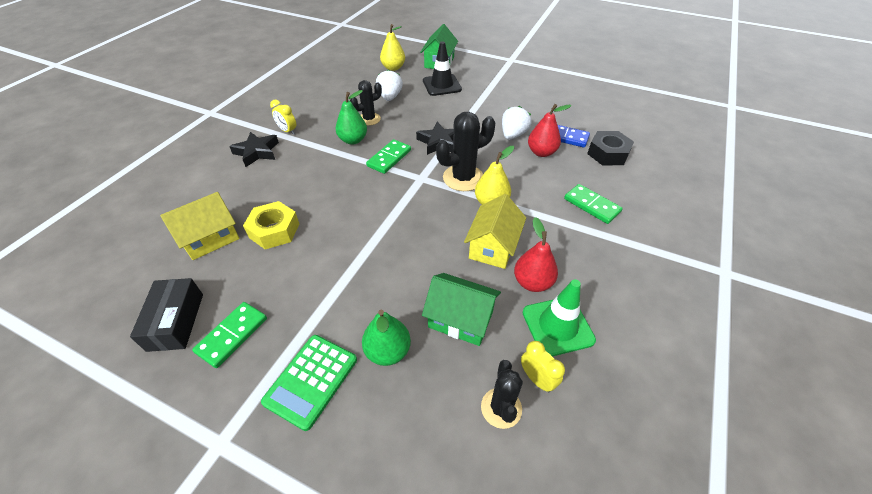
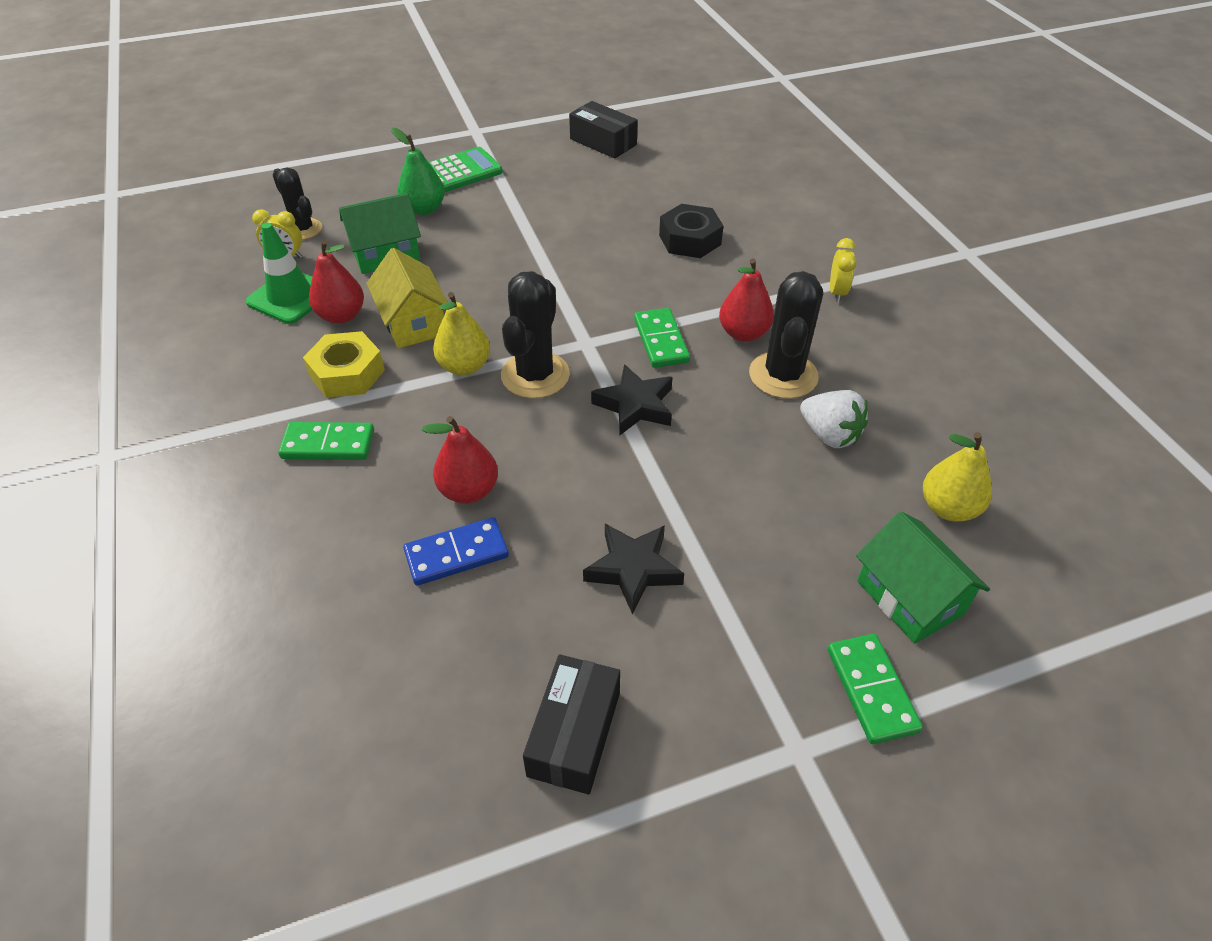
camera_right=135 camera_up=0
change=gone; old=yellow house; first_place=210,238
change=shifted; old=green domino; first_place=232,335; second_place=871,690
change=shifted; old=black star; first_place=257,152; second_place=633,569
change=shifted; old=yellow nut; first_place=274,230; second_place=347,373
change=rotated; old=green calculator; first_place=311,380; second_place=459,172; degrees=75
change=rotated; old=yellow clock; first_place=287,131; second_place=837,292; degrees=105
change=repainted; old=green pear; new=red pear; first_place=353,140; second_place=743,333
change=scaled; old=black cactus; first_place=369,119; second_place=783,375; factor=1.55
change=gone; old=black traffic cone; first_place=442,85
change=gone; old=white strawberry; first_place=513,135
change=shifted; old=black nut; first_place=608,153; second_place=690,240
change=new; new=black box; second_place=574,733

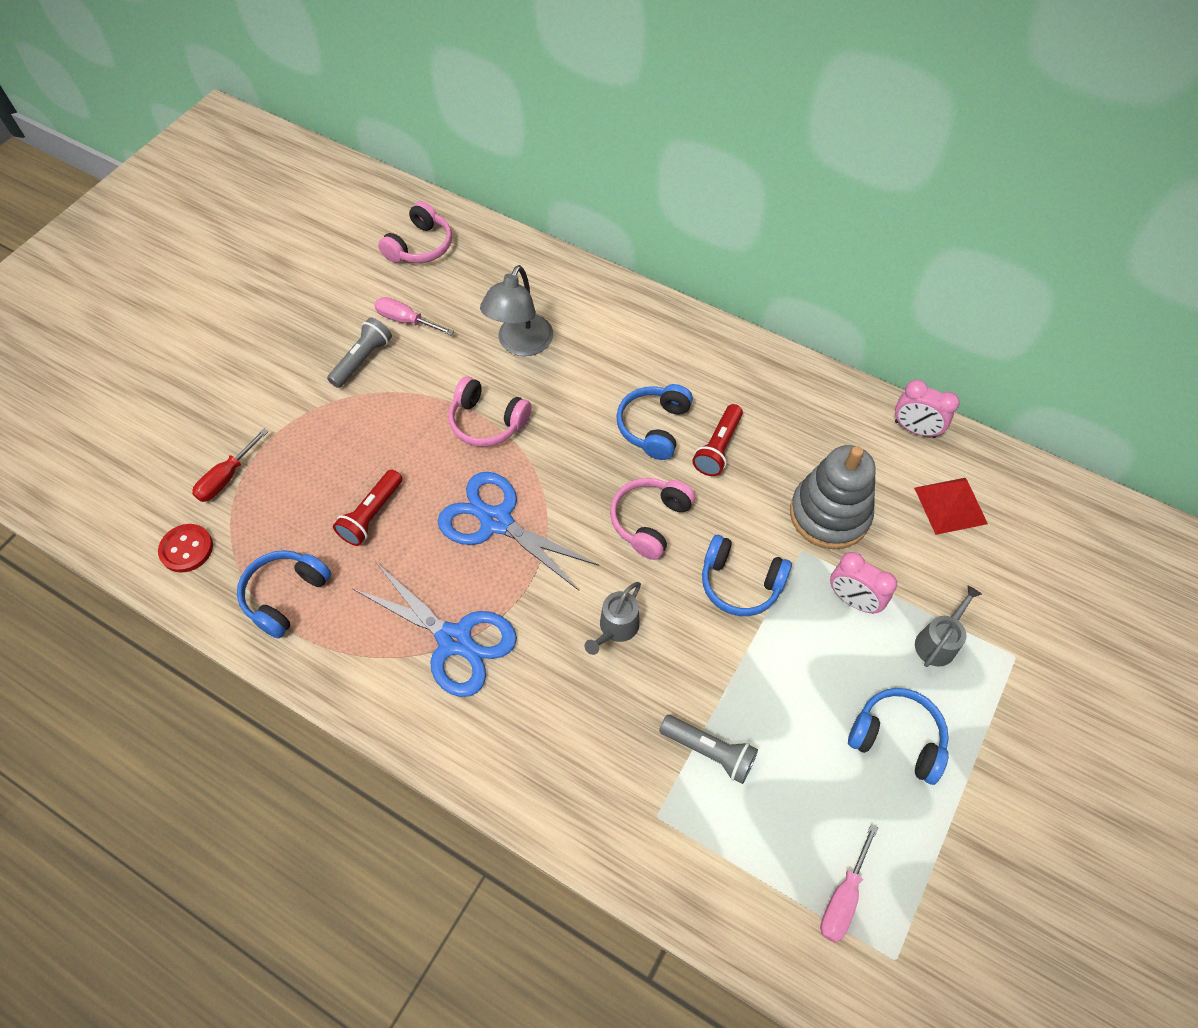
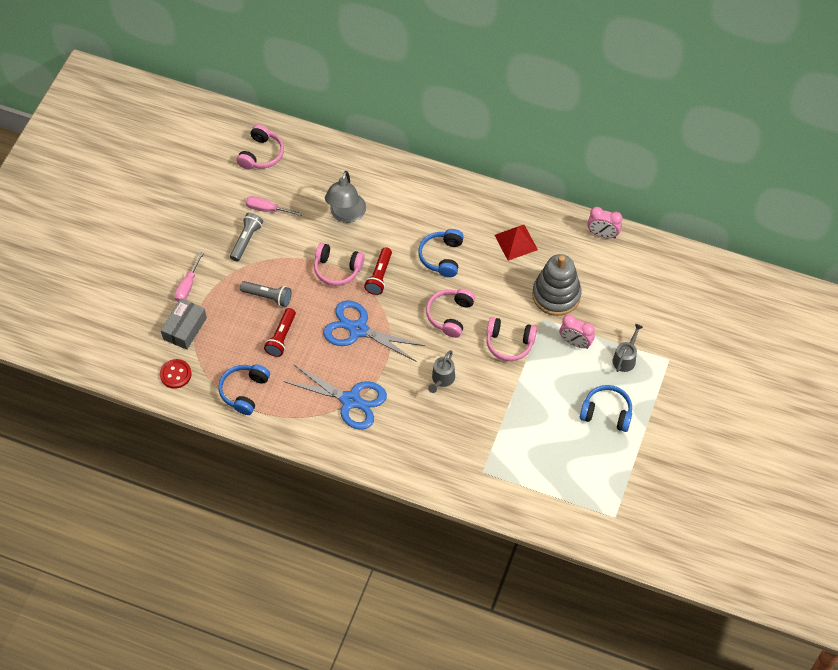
camera_right=-10 camera_up=0
change=swapped; old=red screwdriver; new=grey box; first_place=227,477; second_place=185,328
change=shifted; old=grey flashlight; first_place=709,751; second_place=267,296
change=shifted; old=red flashlight; first_place=718,447; second_place=379,276
change=repainted; old=blue headphones; new=pink headphones; first_place=740,583; second_place=509,343
change=shifted; old=pink screwdriver; first_place=843,897; second_place=188,285
change=shifted; old=red pyramid; first_place=950,505; second_place=516,242

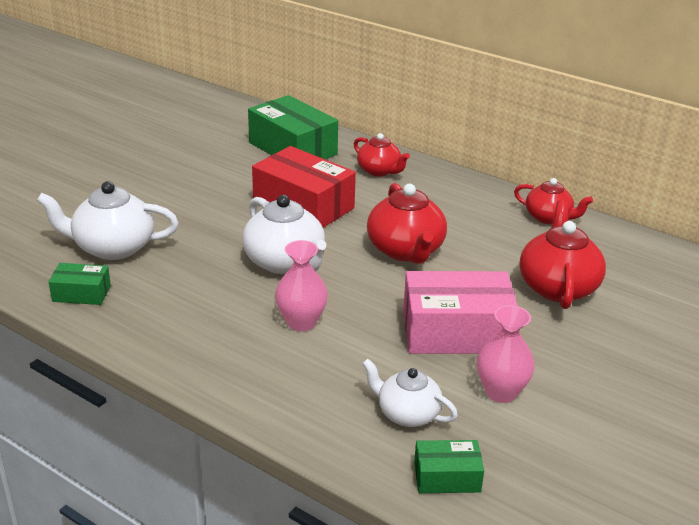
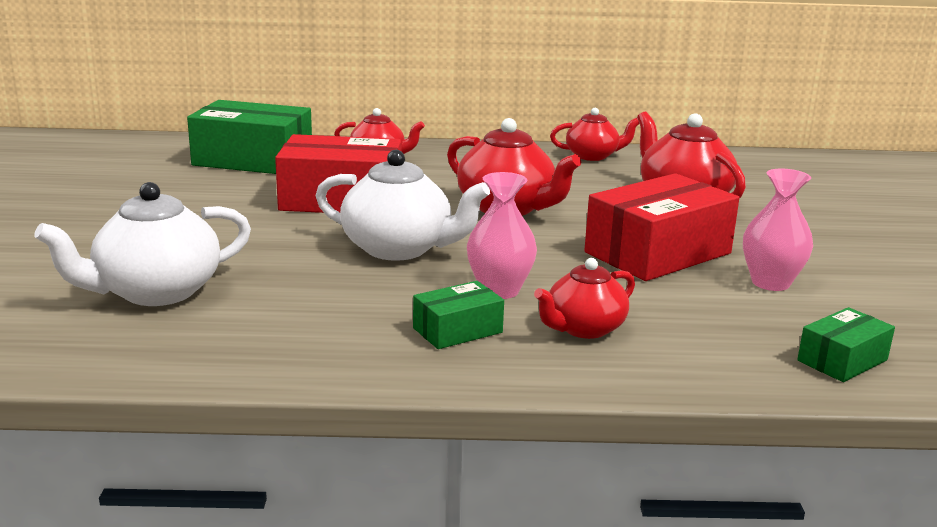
camera_right=-35 camera_up=-10
change=shifted; old=green box; first_place=81,293; second_place=457,330
change=gone; old=white teapot; first_place=407,414
change=repainted; old=pink box; new=red box; first_place=456,332; second_place=657,253
change=new; new=red teapot; second_place=583,328

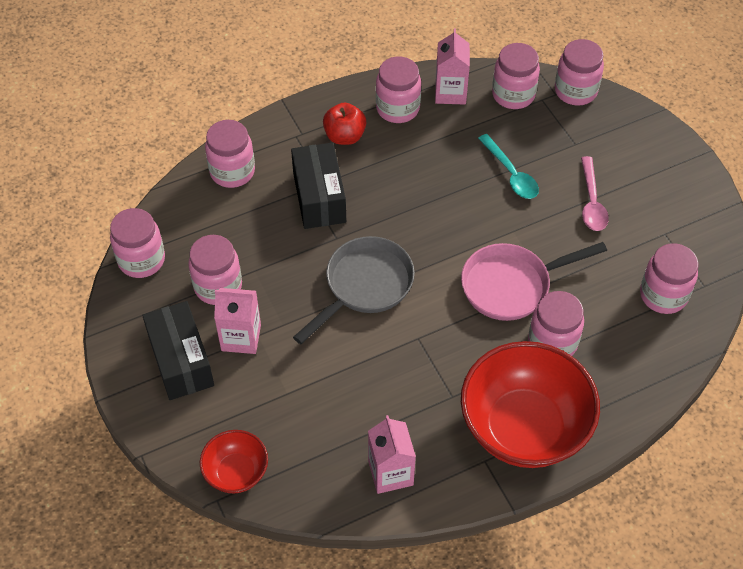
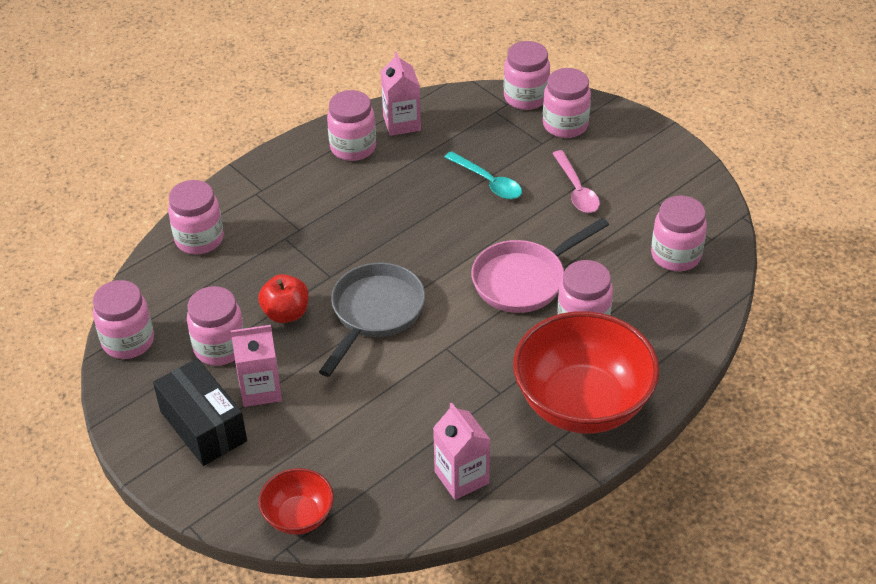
camera_right=-15 camera_up=-10
change=gone; old=black box; first_place=319,197
change=shifted; old=red apple; first_place=344,136; second_place=286,313
change=shifted; old=pink jar; first_place=513,95; second_place=565,125

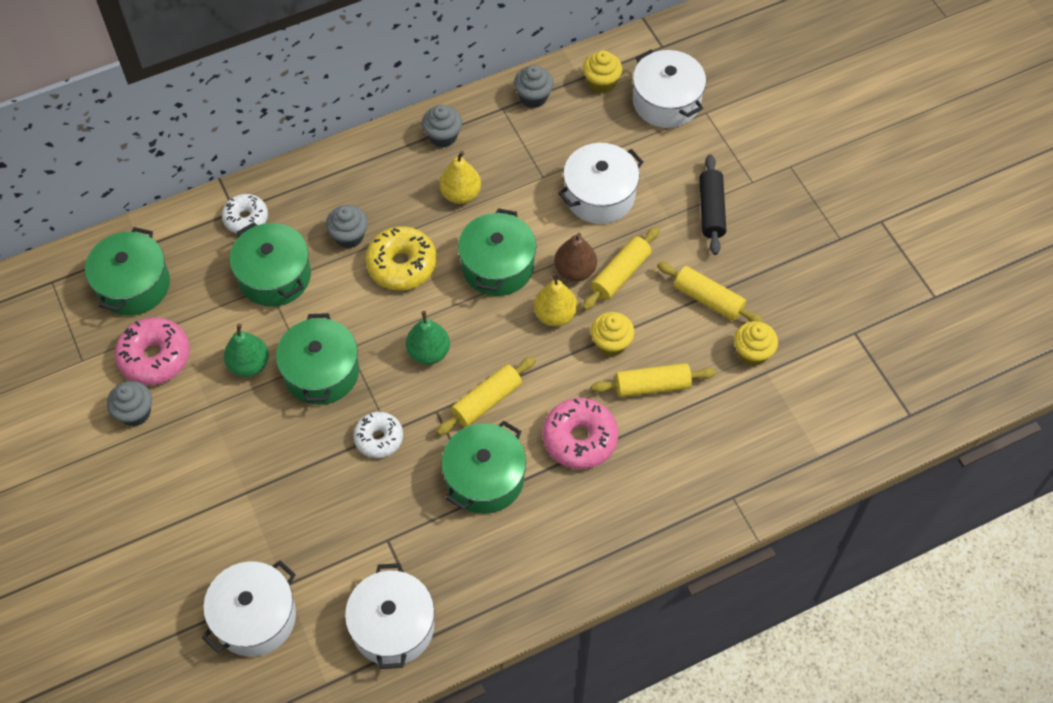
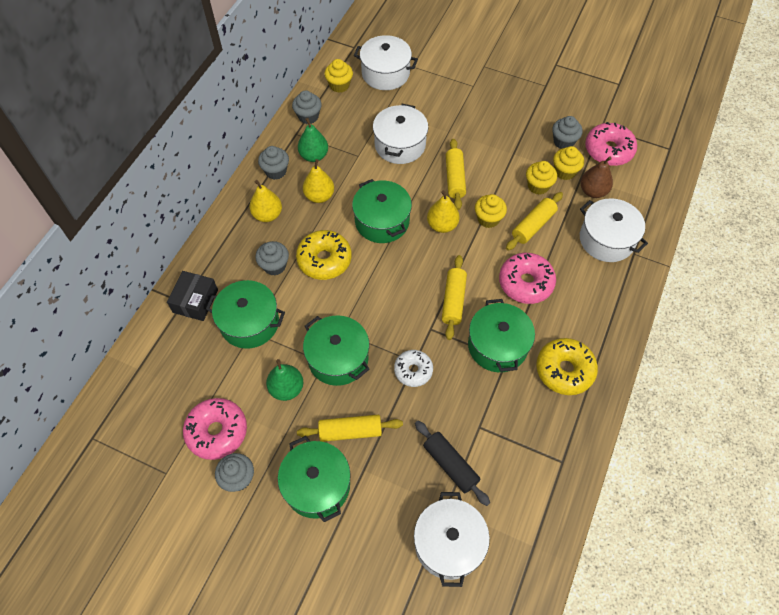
camera_right=-40 camera_up=0
change=shifted; old=green pot; first_place=133,285; second_place=317,485
change=swapped; old=white donut; new=black box; first_place=246,218; second_place=195,301
change=shifted; old=white pot; first_place=393,626; second_place=606,239
change=shifted; old=green pear; first_place=429,352; second_place=314,156
change=shifted; old=brown pear; first_place=575,271; second_place=593,191
change=shifted; old=yellow rolling pin; first_place=708,299; second_place=350,431
change=shifted; old=black rolling pin; first_place=711,210; second_place=450,465
change=new; new=yellow pear; second_place=267,215
change=new; new=yellow cupcake; second_place=538,186
change=new; new=yellow donut; second_place=564,370
change=new; new=grey cupcake; second_place=563,142
change=new; new=pink donut; second_place=608,150

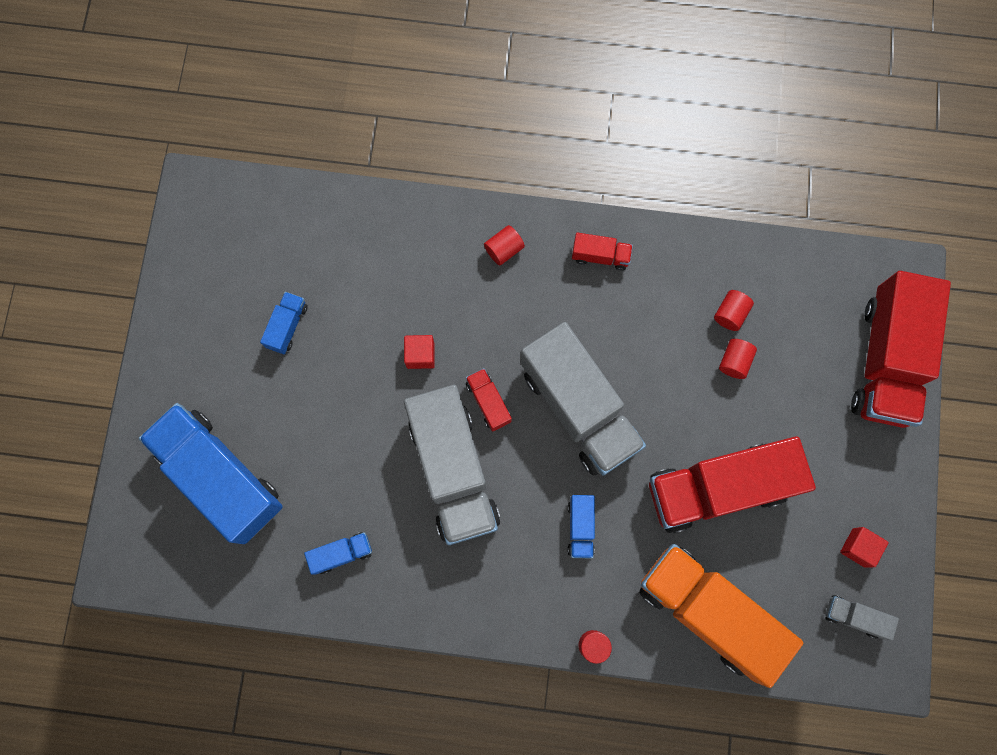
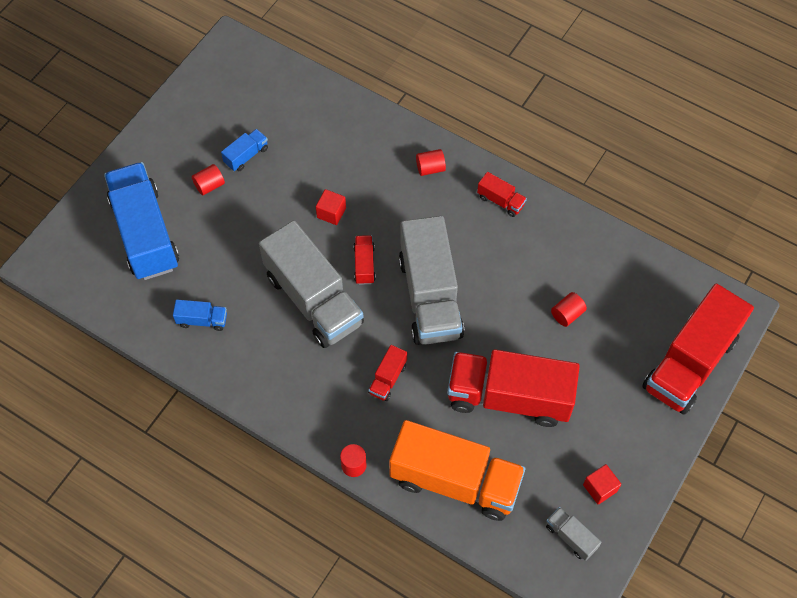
camera_right=25 camera_up=-15
change=rotated; old=grey truck; first_place=453,470; second_place=313,299; degrees=-45
change=repainted; old=blue truck; new=red truck; first_place=580,527; second_place=388,379
change=rotated; old=orange truck; first_place=707,611; second_place=455,481; degrees=135
change=shifted; old=red cylinder; first_place=730,314; second_place=209,185

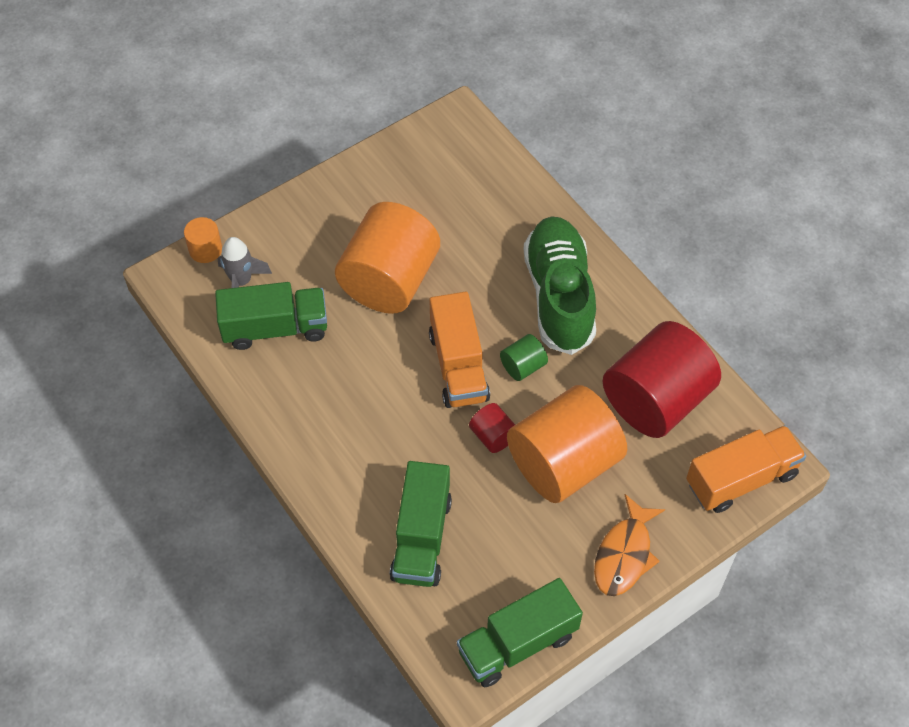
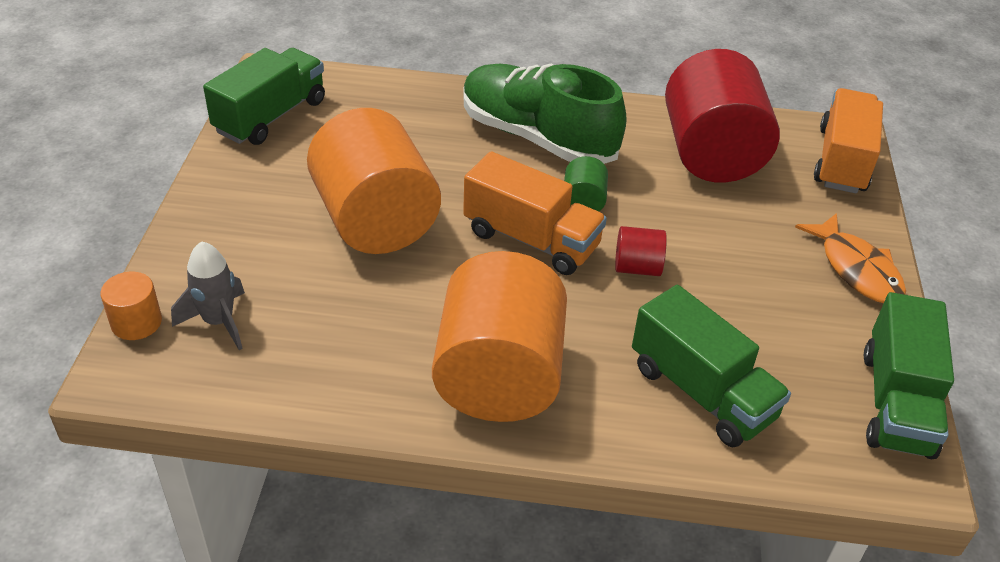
camera_right=-50 camera_up=-15
change=shifted; old=green truck; first_place=275,328; second_place=271,116
change=shifted; old=orange cylinder; first_place=563,463; second_place=499,376

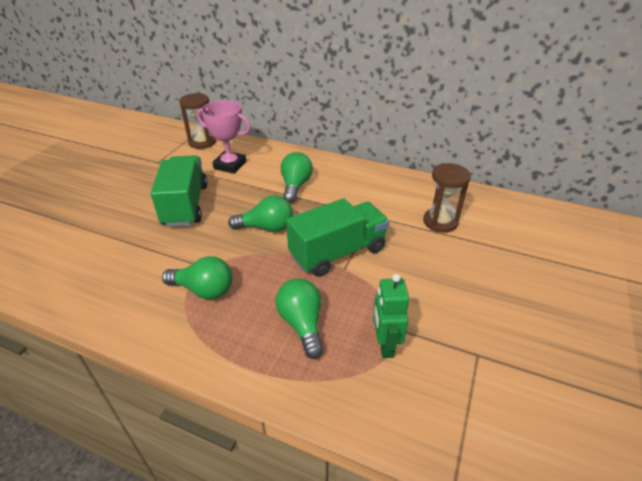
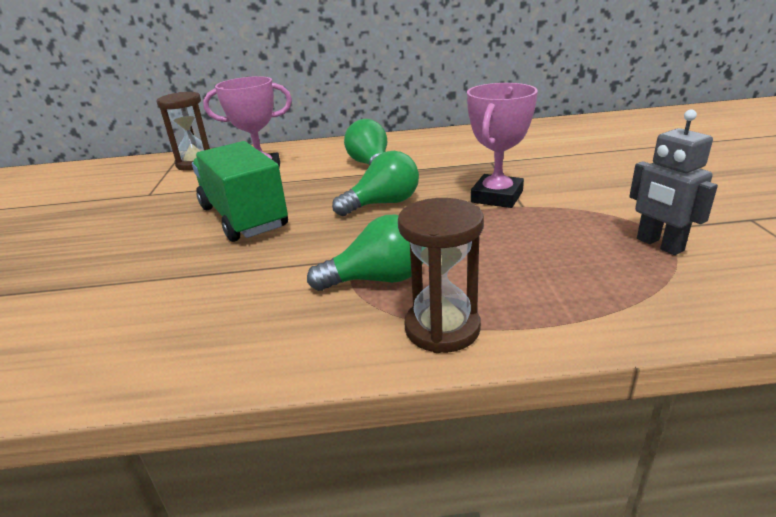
camera_right=-25 camera_up=-10
change=gone; old=green light bulb; first_place=302,324
change=swapped; old=green truck; new=pink trophy; first_place=337,253; second_place=497,197
change=repainted; old=green robot; new=grey robot; first_place=385,345; second_place=659,245
change=shifted; old=brown hourglass; first_place=440,222; second_place=442,328

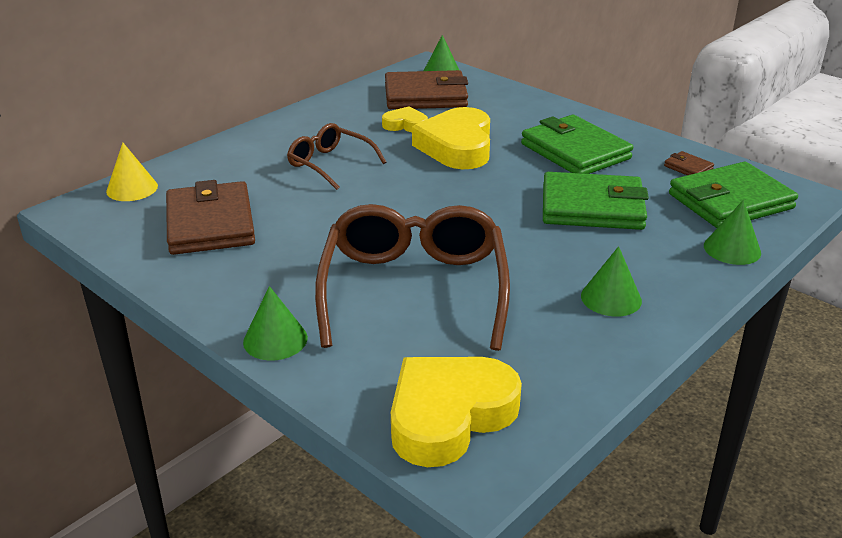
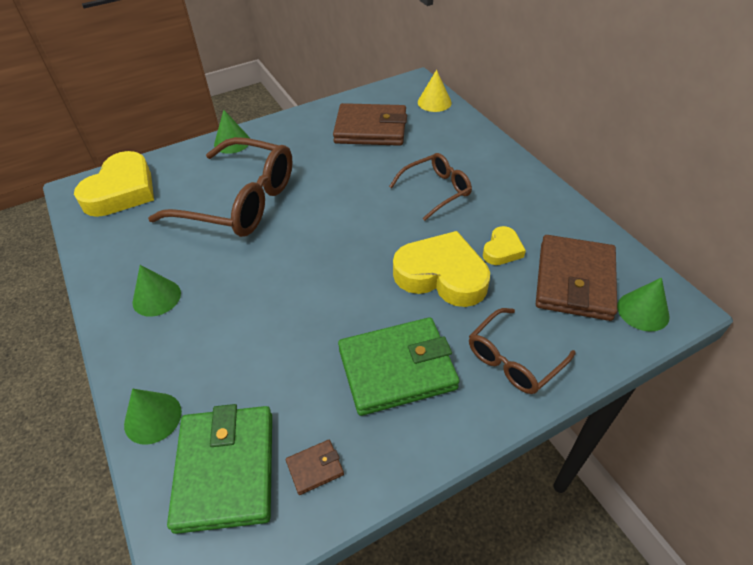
camera_right=110 camera_up=15
change=rotated; old=yellow heart; first_place=449,415; second_place=122,191; degrees=45
change=gone; old=green wallet; first_place=592,207
change=new; new=brown glasses; second_place=513,359

